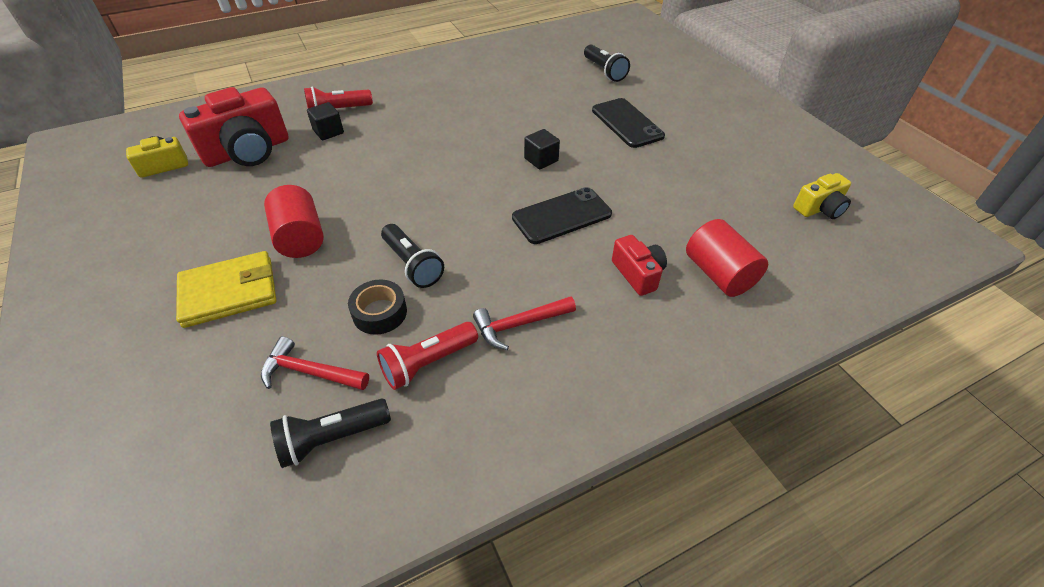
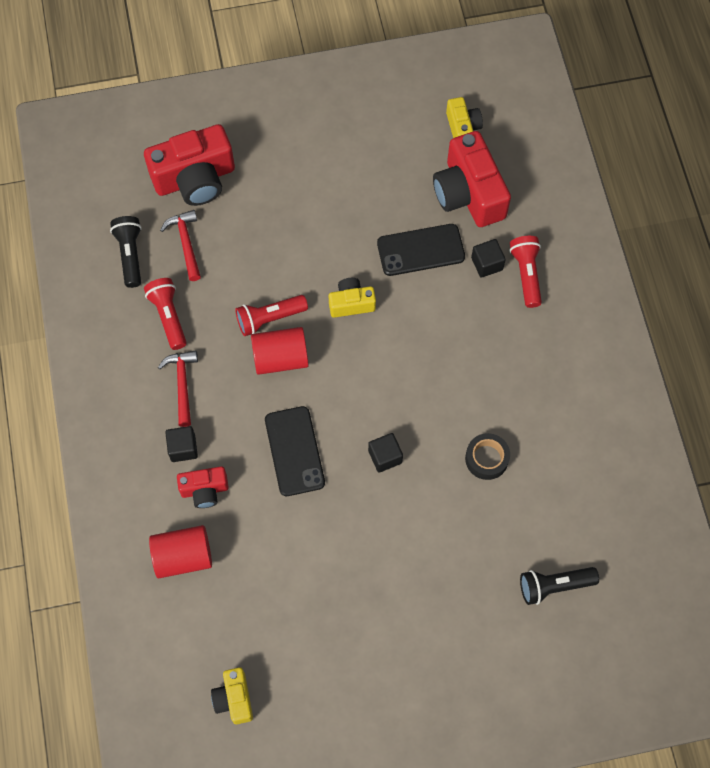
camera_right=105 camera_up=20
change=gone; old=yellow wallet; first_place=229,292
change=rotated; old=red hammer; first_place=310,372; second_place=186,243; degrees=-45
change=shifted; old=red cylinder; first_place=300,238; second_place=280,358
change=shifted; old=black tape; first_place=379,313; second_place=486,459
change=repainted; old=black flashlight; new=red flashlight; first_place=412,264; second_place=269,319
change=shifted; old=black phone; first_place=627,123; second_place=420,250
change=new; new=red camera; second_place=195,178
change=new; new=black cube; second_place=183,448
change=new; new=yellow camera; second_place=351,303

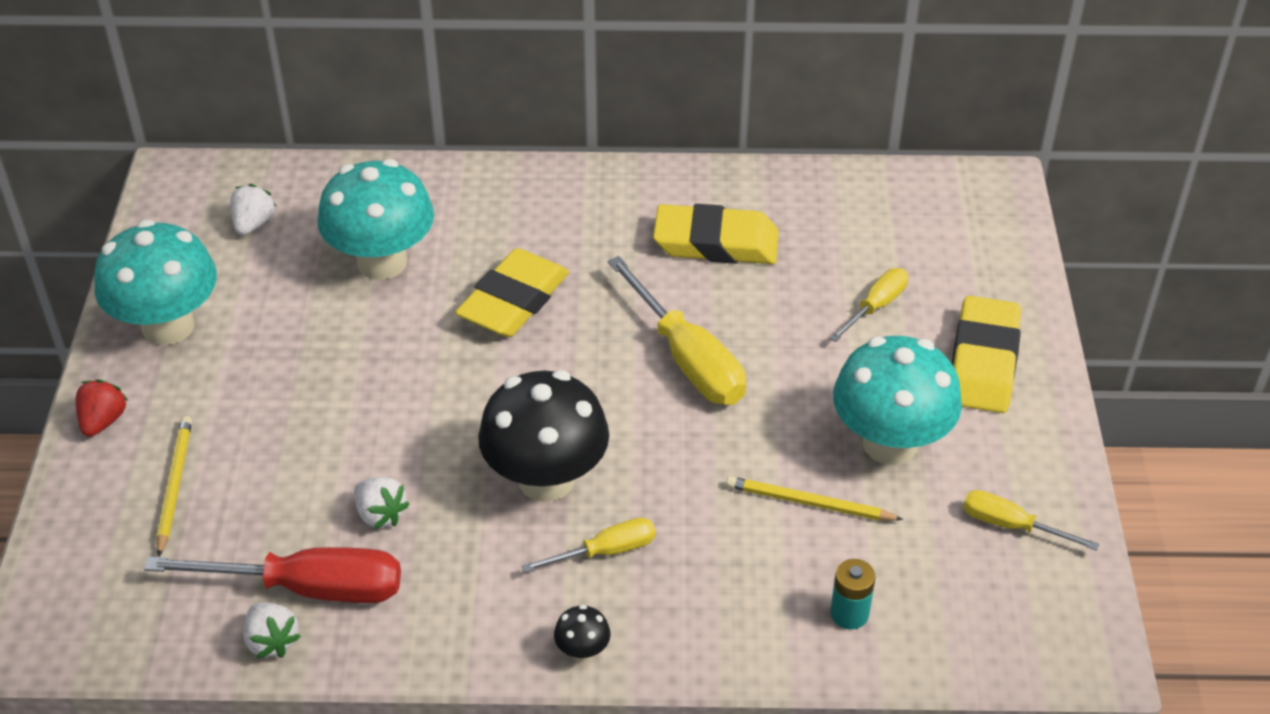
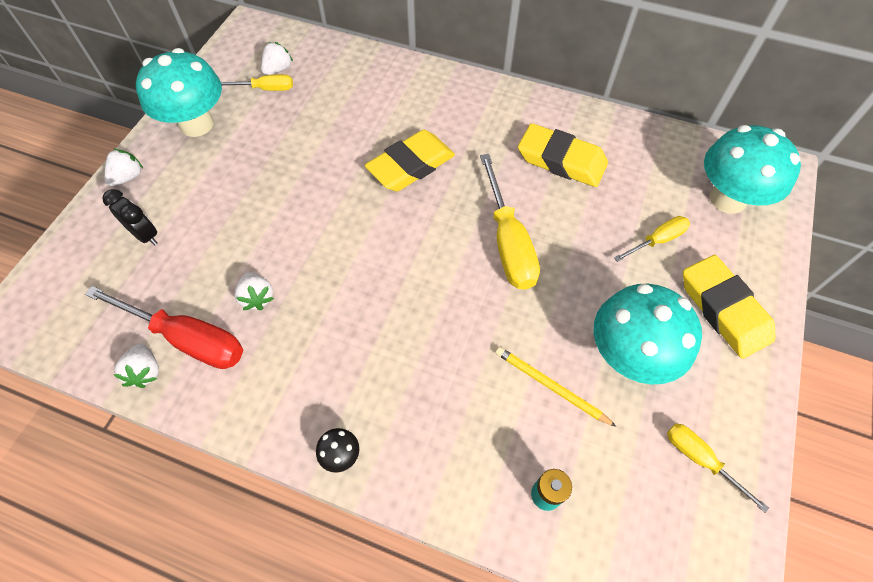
camera_right=20 camera_up=15
change=repainted; old=red strawberry; new=white strawberry; first_place=103,421; second_place=128,177
change=swapped; old=yellow pencil; new=black clock; first_place=174,485; second_place=145,235
change=shifted; old=turquoise mushroom; first_place=382,262; second_place=727,199
change=gone; old=black mushroom; first_place=546,479
change=shifted; old=yellow screwdriver; first_place=605,551; second_place=266,89
change=rotated; old=yellow eraser; first_place=983,362; second_place=723,309; degrees=-60

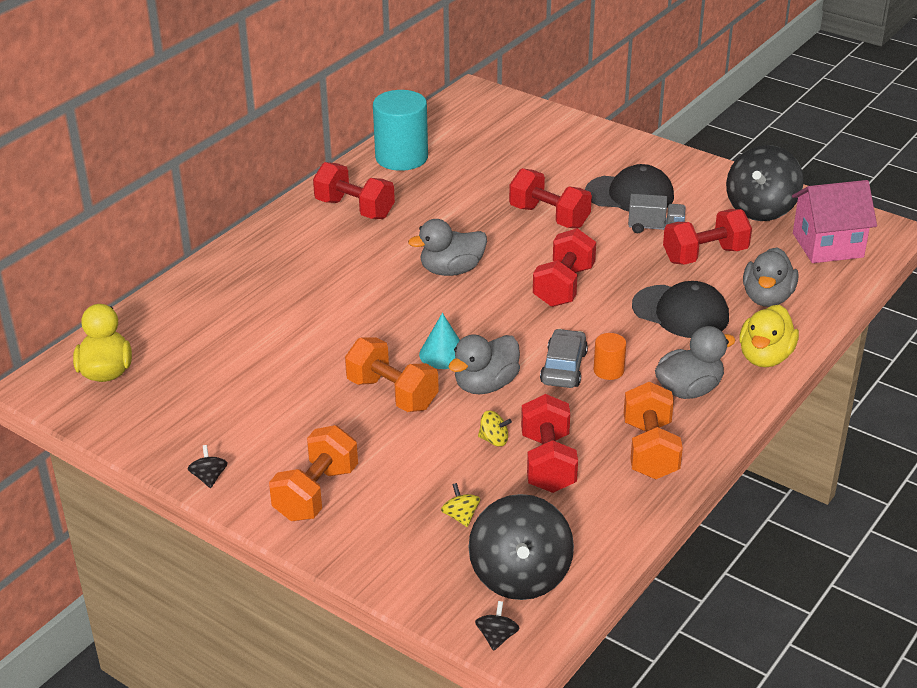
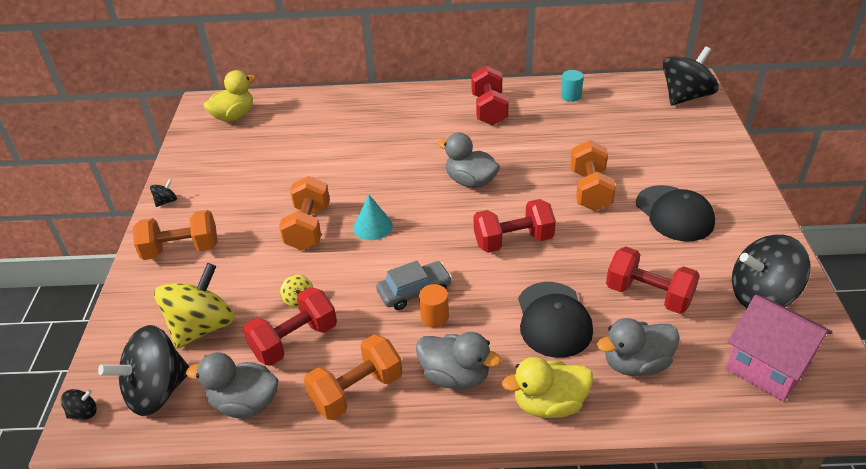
camera_right=55 camera_up=5
change=scaled; old=turquoise cylinder; first_place=401,157; second_place=571,96; factor=0.48
change=scaled; old=yellow spinning top; first_place=460,516; second_place=202,327; factor=2.41
change=shifted; old=grey duck; first_place=485,385; second_place=245,403
change=repainted; old=red dumbbell; new=orange dumbbell; first_place=549,217; second_place=590,190
change=gone; old=grey truck; first_place=655,228
change=new; new=black spinning top; second_place=685,97

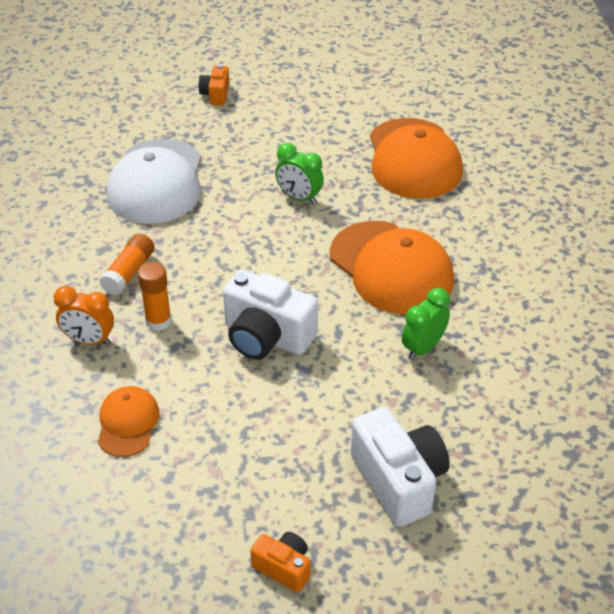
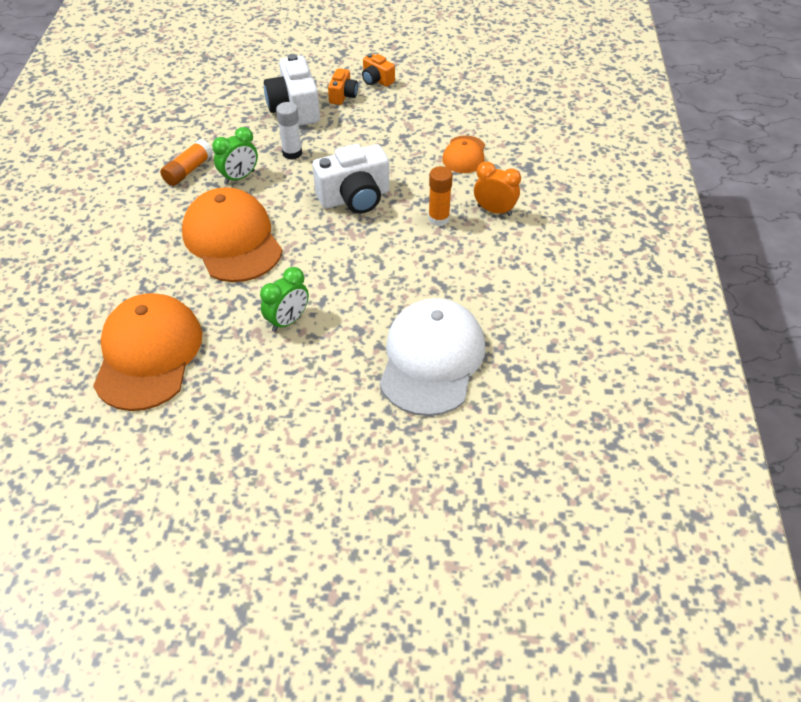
camera_right=-170 camera_up=5
change=shifted; old=orange glue stick; first_place=129,272; second_place=188,171
change=shifted; old=orange camera; first_place=215,95; second_place=343,96
change=rotated; old=white camera; first_place=266,337; second_place=355,198; degrees=120
change=rotated; old=green clock; first_place=299,198; second_place=288,321; degrees=90
change=new; new=white glue stick; second_place=292,153

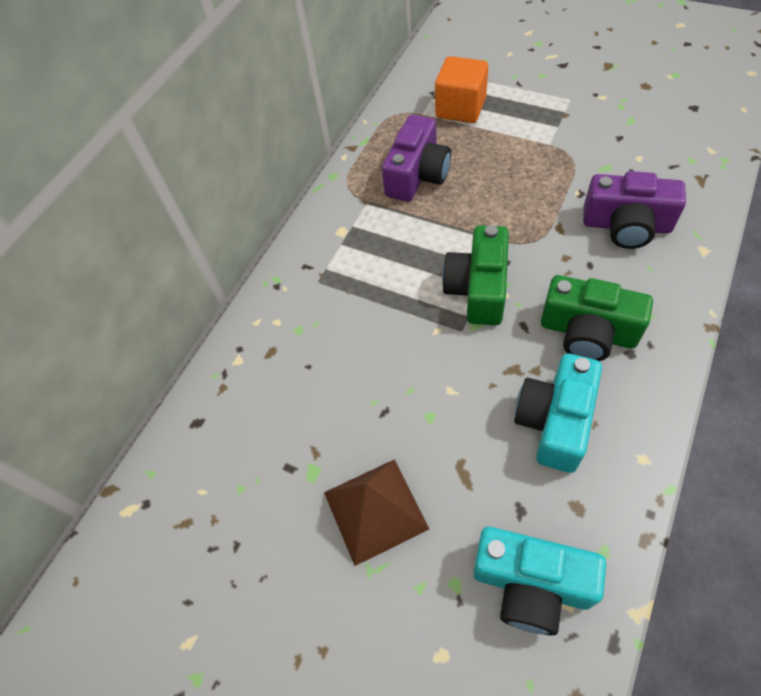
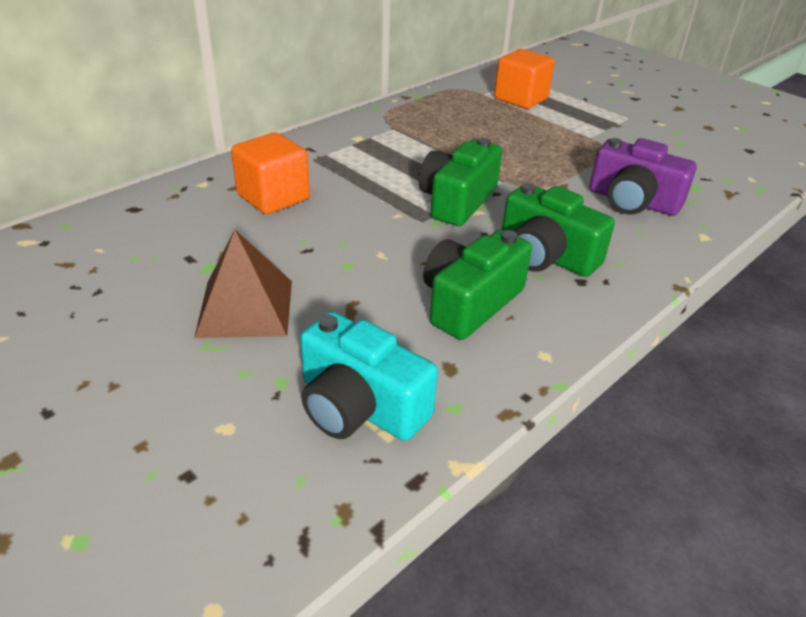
camera_right=10 camera_up=-20
change=gone; old=purple camera; first_place=417,175
change=repainted; old=turquoise camera; new=green camera; first_place=555,421; second_place=470,302
change=new; new=orange cube; second_place=273,197

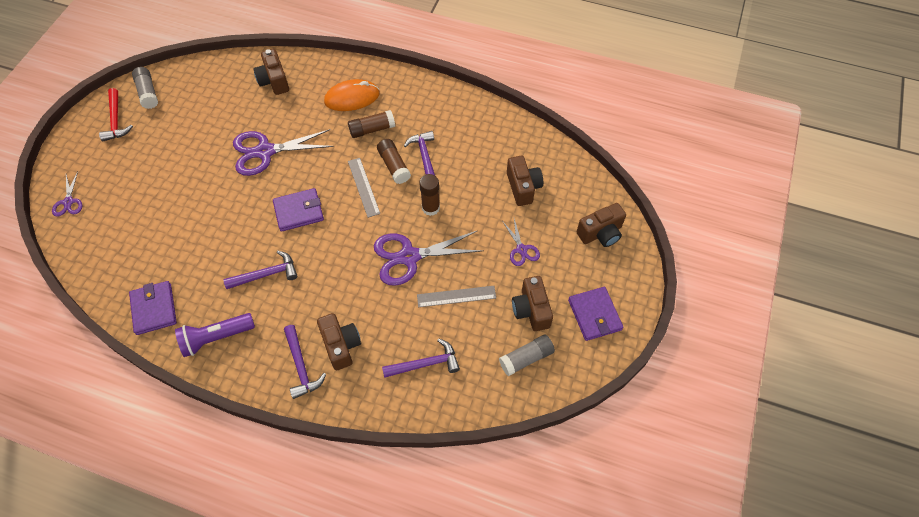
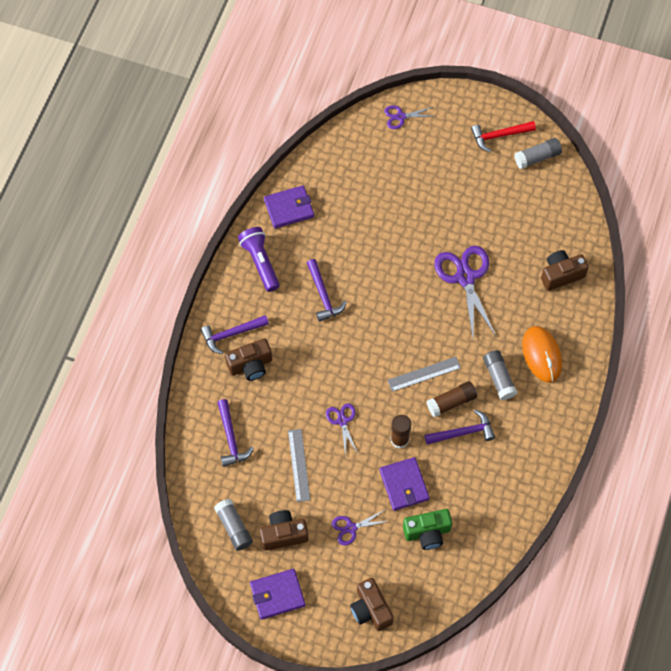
camera_right=90 camera_up=5
change=shifted; old=purple wallet; first_place=299,211; second_place=404,485
change=repainted; old=brown glue stick; new=grey glue stick; first_place=372,129; second_place=499,378
change=scaled; old=purple scissors; first_place=409,257; second_place=342,421; factor=0.52
change=repainted; old=brown camera; new=green camera; first_place=523,187; second_place=427,533

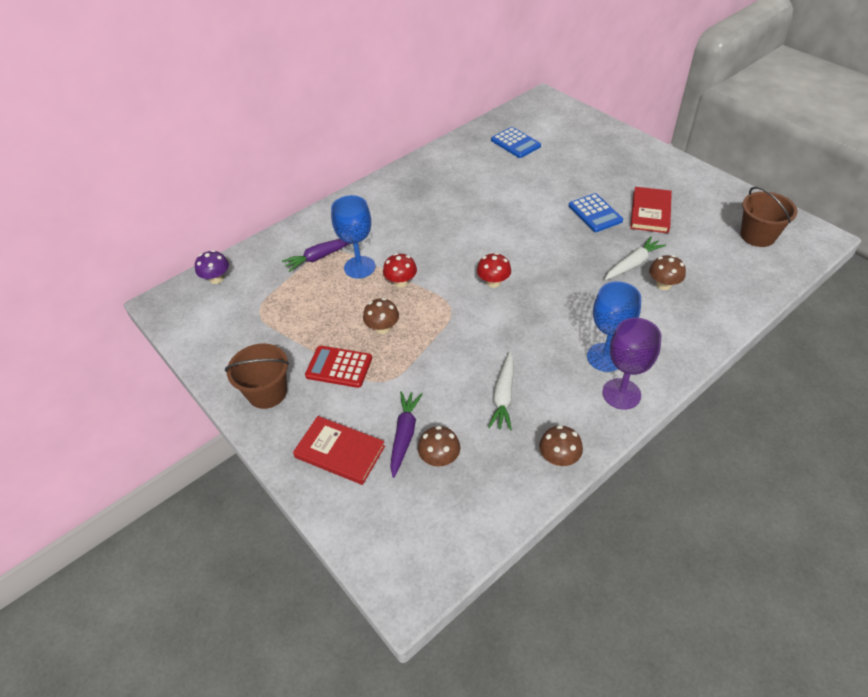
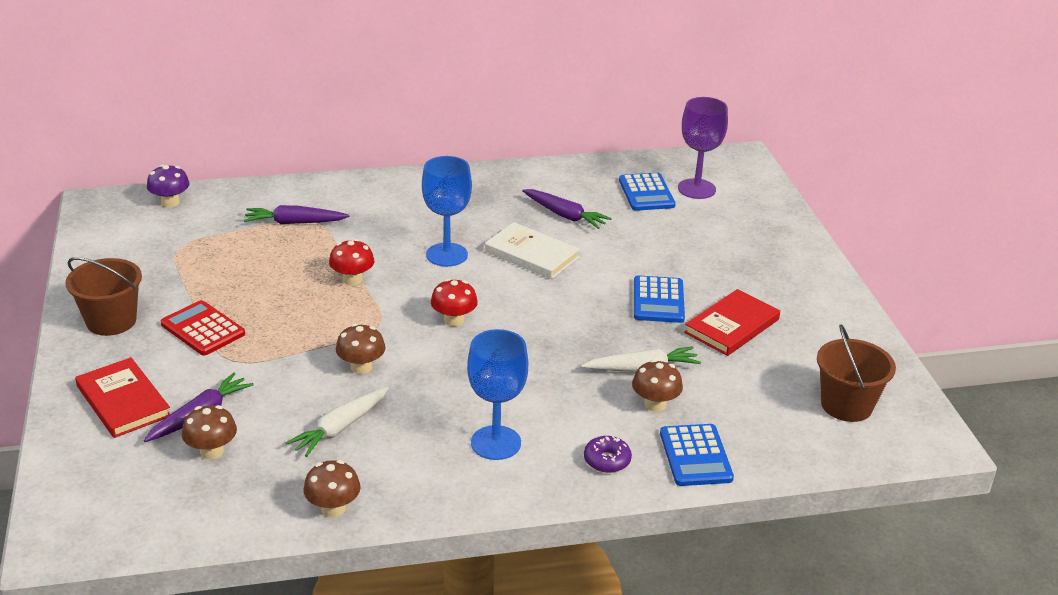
camera_right=25 camera_up=-15
change=shifted; old=blue goblet; first_place=359,267; second_place=447,255
change=shifted; old=brown mushroom; first_place=382,328; second_place=361,367
change=shifted; old=purple goblet; first_place=621,394; second_place=696,189
change=new; new=white book; second_place=532,254
change=new; new=purple carrot; second_place=565,215
change=new; new=purple donut; second_place=607,460
change=new; new=blue calculator; second_place=695,456

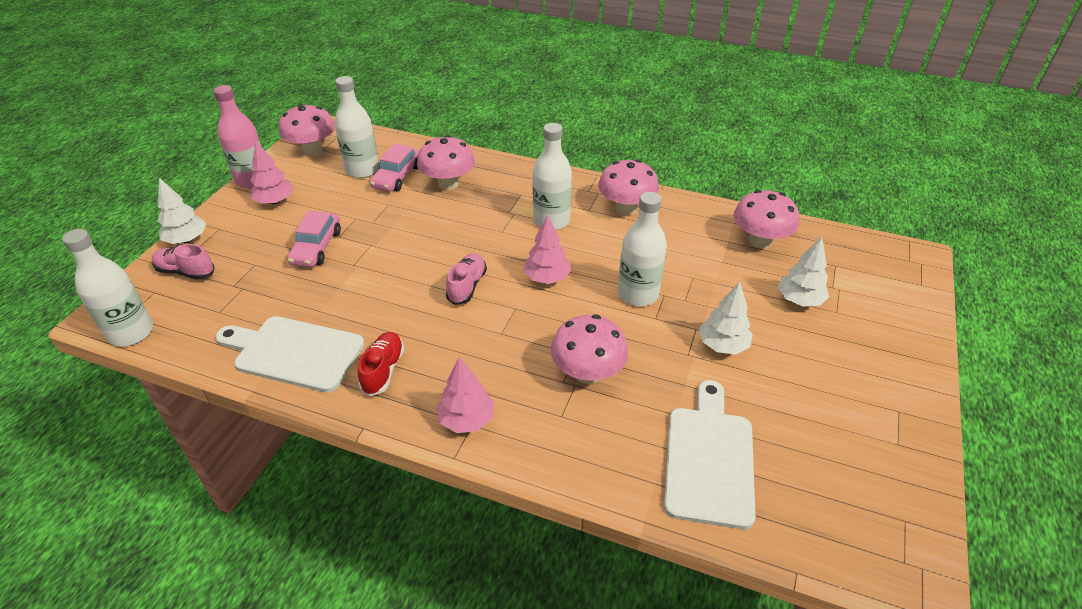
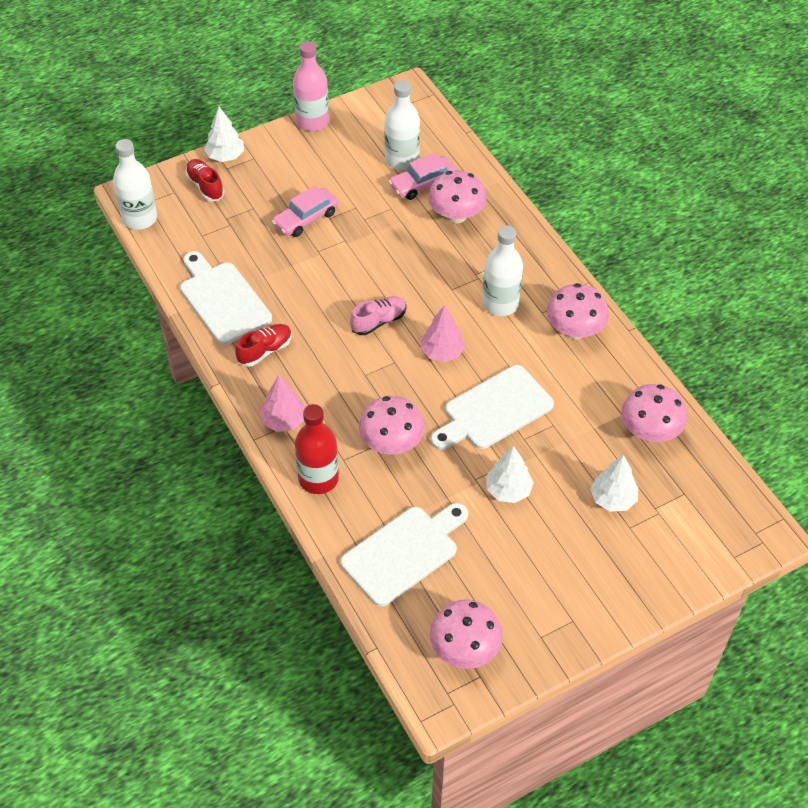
camera_right=40 camera_up=10
change=repainted; old=pink shoe; new=red shoe; first_place=186,272; second_place=205,186
change=gone; old=pink tree; first_place=275,201
change=shifted; old=pink mushroom; first_place=312,149; second_place=464,649
change=swapped; old=white bottle; new=white cutting board; first_place=638,294; second_place=494,410
change=new; new=red bottle; second_place=318,478

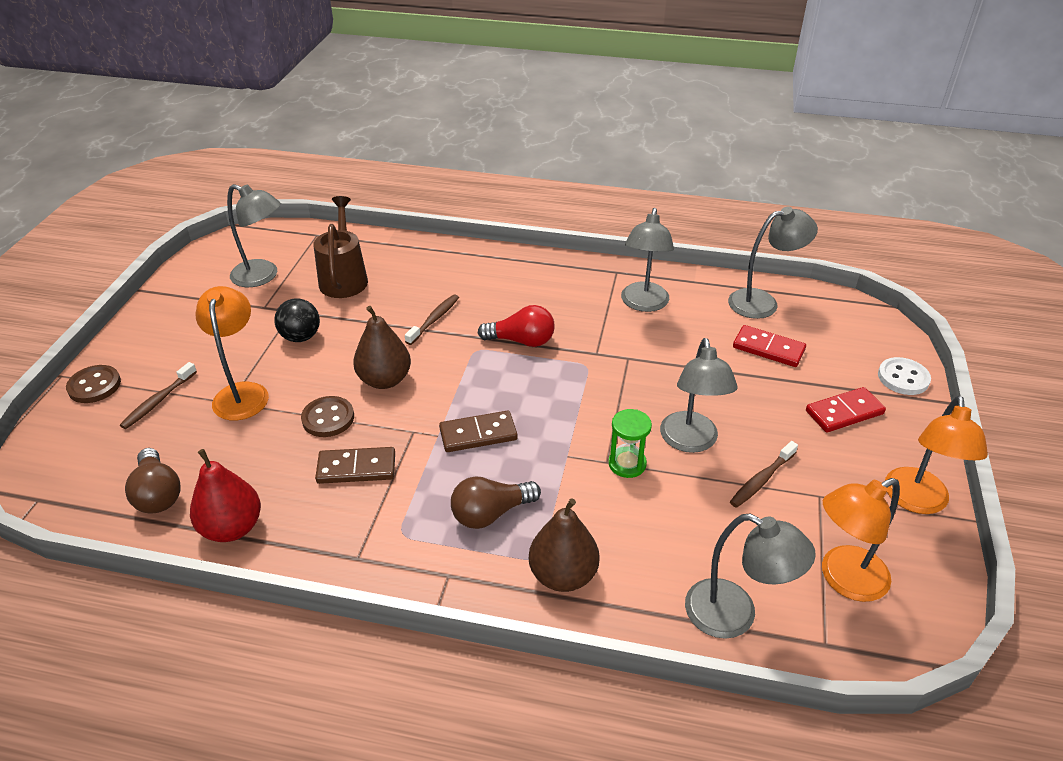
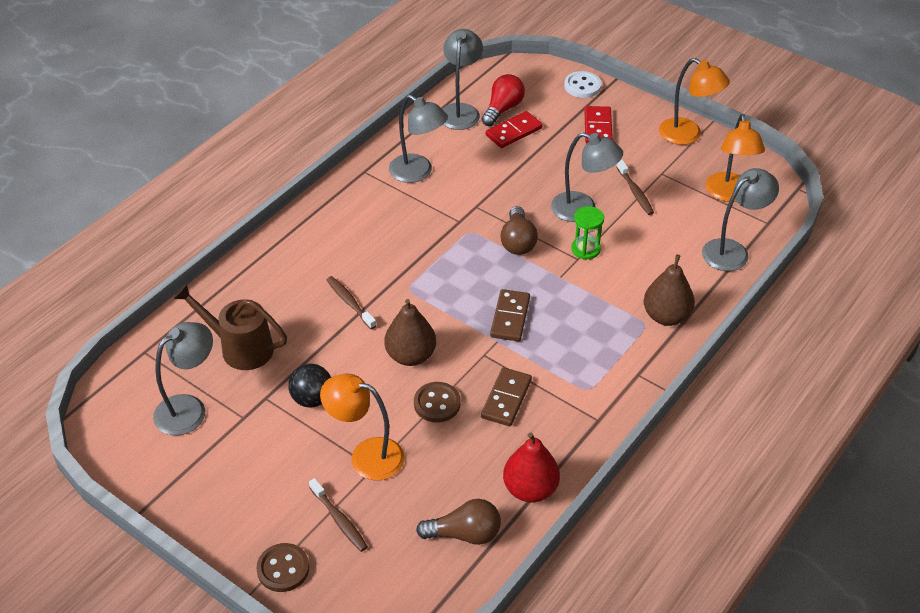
camera_right=-65 camera_up=5
change=shifted; old=brown light bulb; first_place=490,513; second_place=518,241
change=shifted; old=red light bulb; first_place=521,341; second_place=503,109

